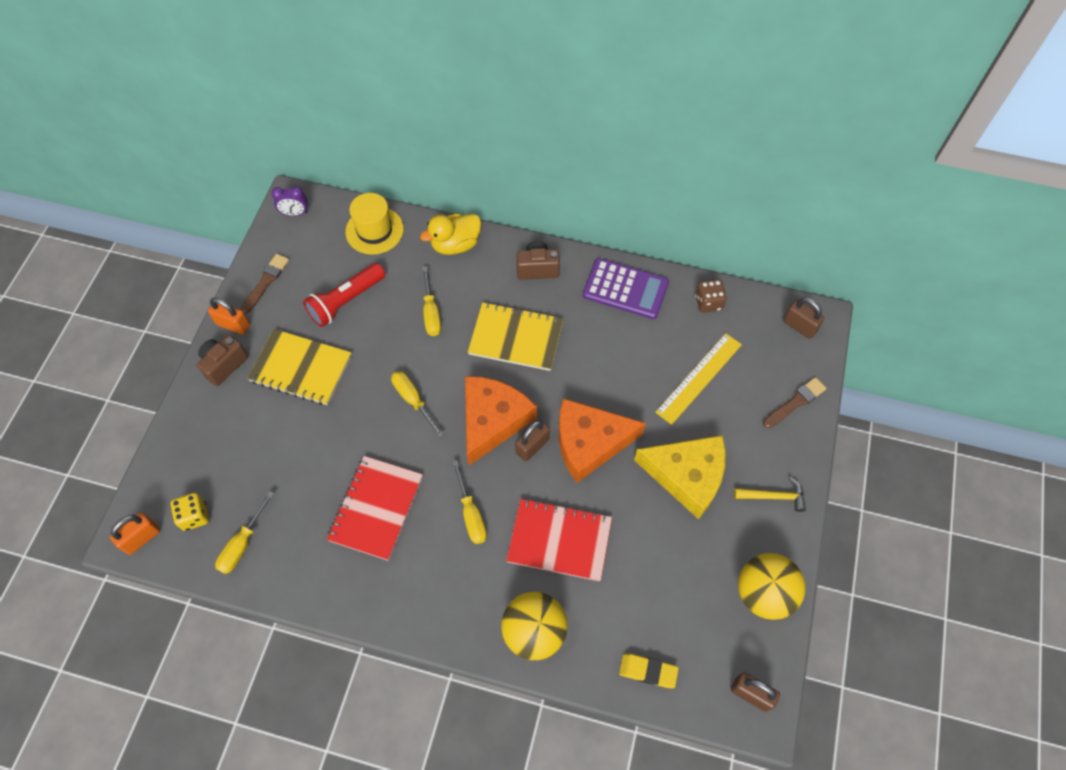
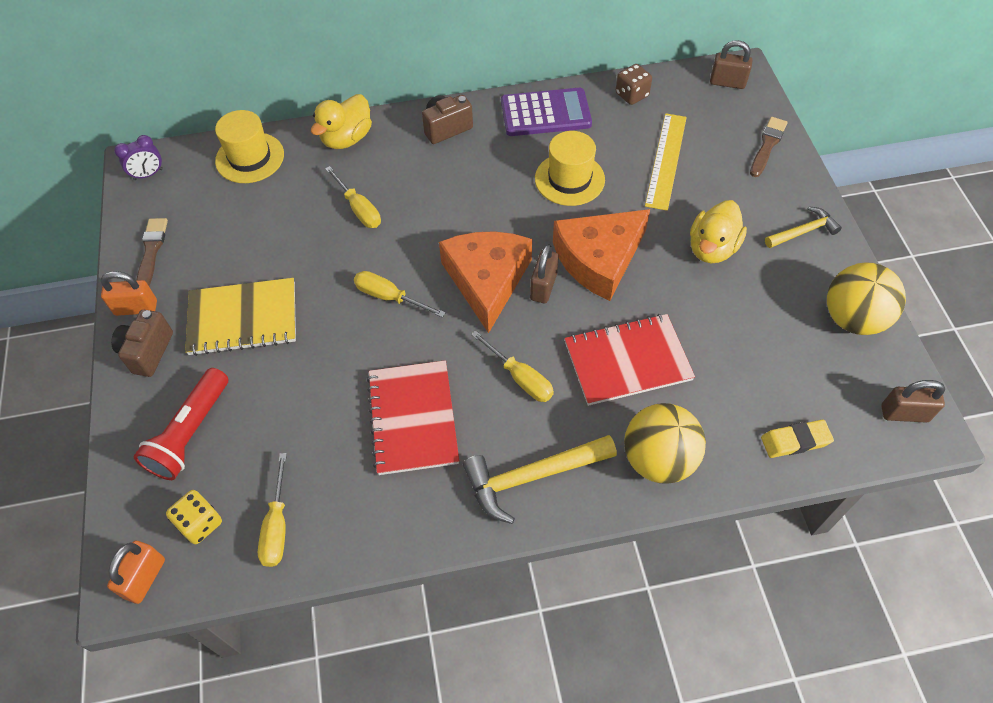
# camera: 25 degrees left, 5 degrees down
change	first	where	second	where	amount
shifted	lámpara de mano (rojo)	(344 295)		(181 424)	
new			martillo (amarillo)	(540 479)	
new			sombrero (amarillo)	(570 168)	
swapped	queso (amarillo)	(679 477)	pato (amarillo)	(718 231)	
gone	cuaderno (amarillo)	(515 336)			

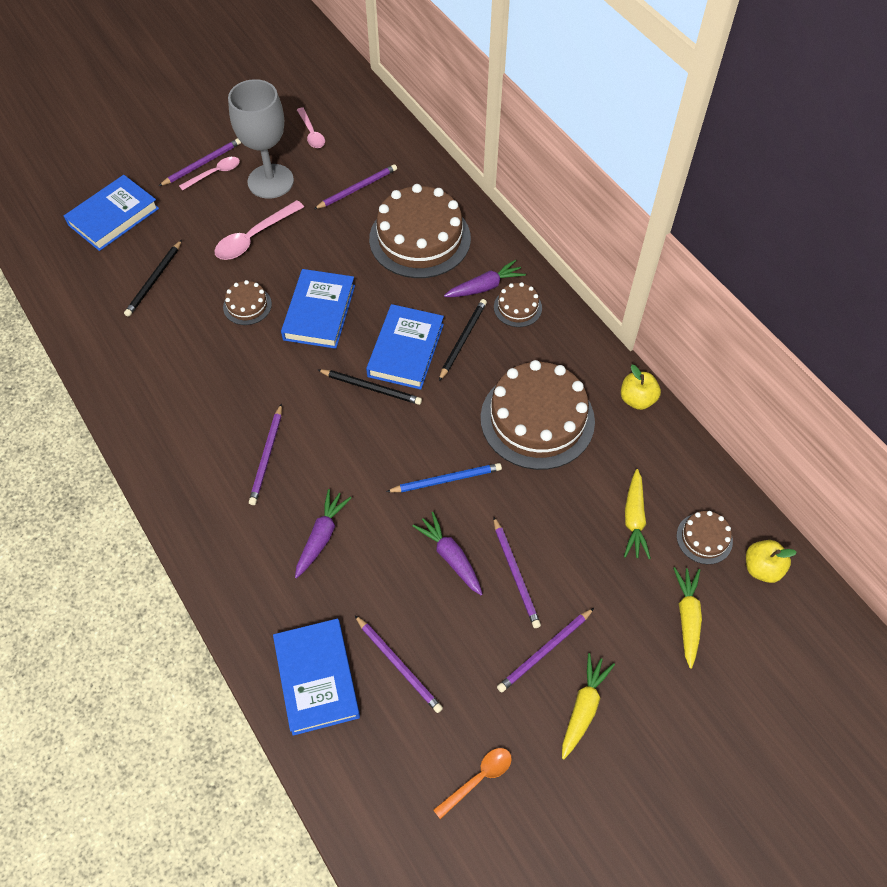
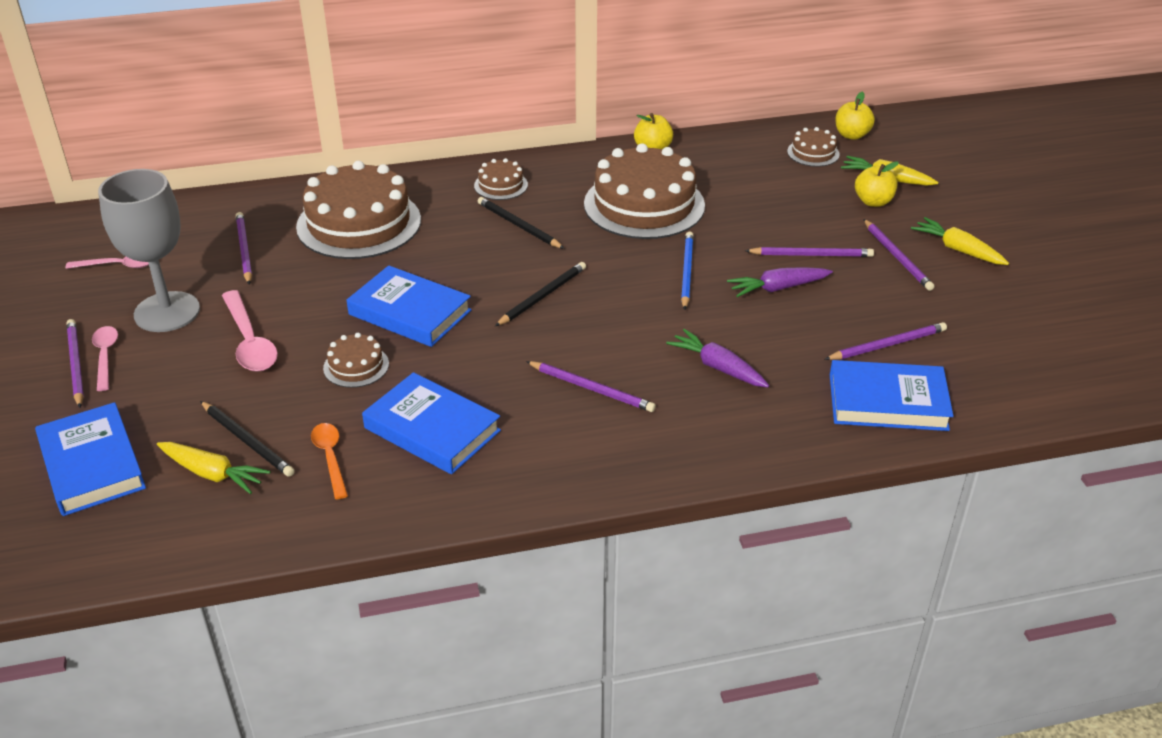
# camera: 70 degrees left, 20 degrees down
change	first	where	second	where	amount
shifted	zanahoria (amarillo)	(637 514)		(214 468)	
shifted	cuchara (naranja)	(472 783)		(329 461)	
shifted	libro (azul)	(405 347)		(431 423)	
new			manzana (amarillo)	(877 184)	
gone	zanahoria (morado)	(485 278)			

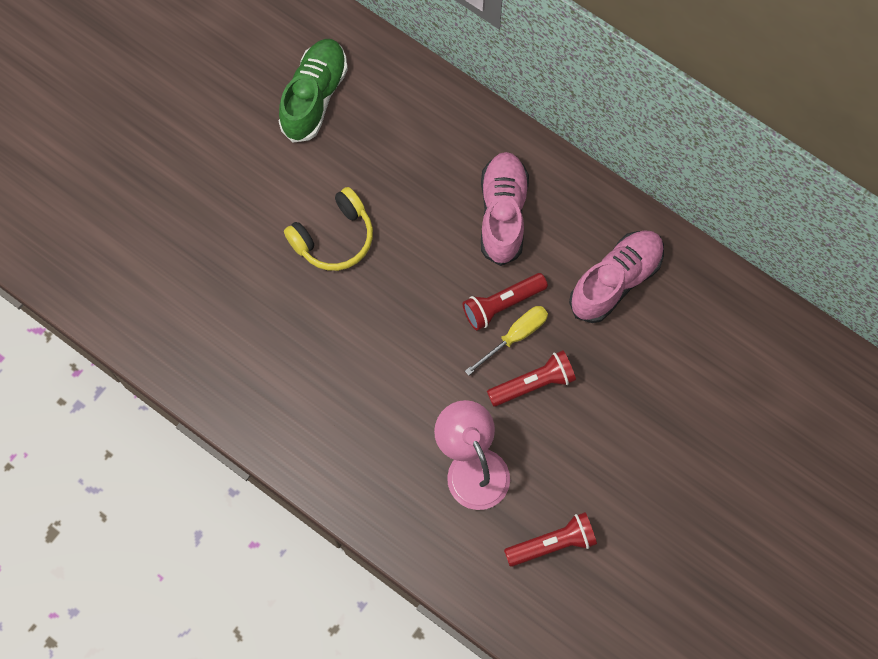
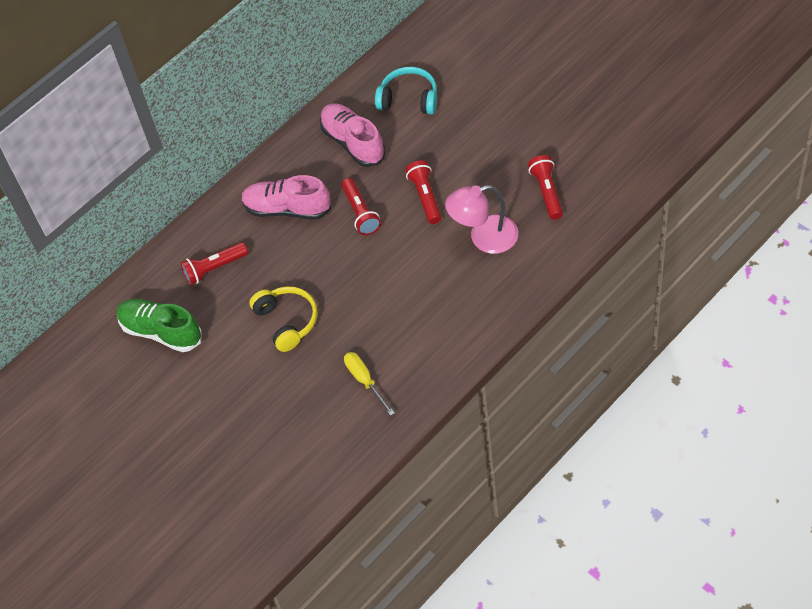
# camera: 75 degrees left, 15 degrees down
change	first	where	second	where	amount
new			lámpara de mano (rojo)	(214 263)	
shifted	destornillador (amarillo)	(506 341)		(369 384)	
new			auriculares (turquesa)	(406 90)	

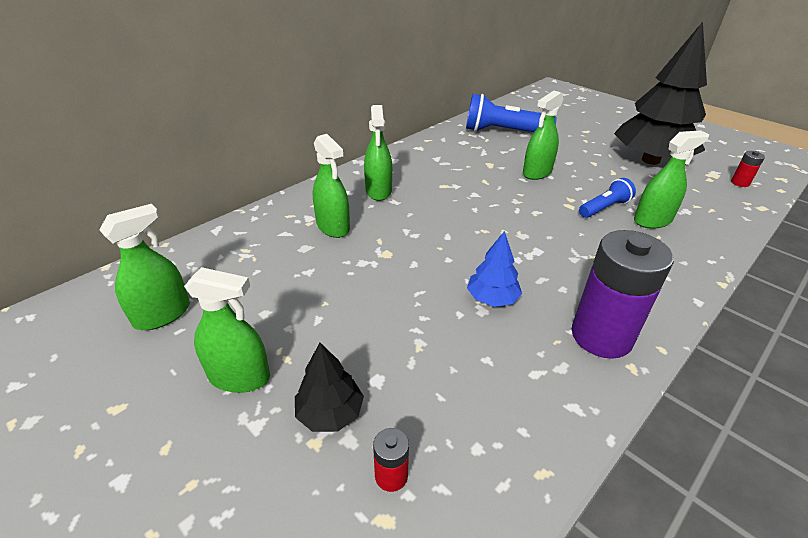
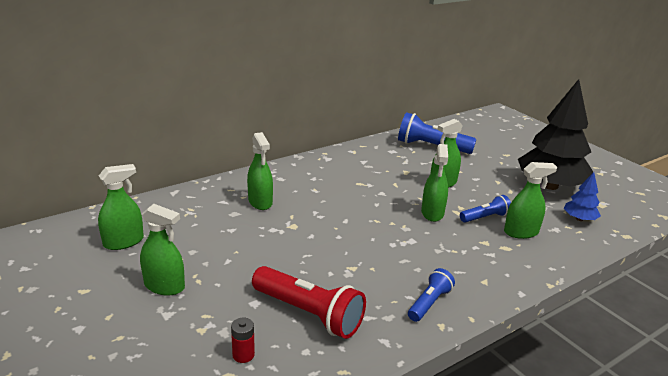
# camera: 10 degrees right, 10 degrees down
change	first	where	second	where	amount
new			lámpara de mano (rojo)	(309 302)	
swapped	pila (morado)	(623 294)	lámpara de mano (azul)	(431 295)	
shifted	pulverizador (verde)	(378 153)		(434 183)	
shifted	árbol (azul)	(494 269)		(582 196)	
gone	árbol (negro)	(329 387)			
gone	pila (rojo)	(748 169)			

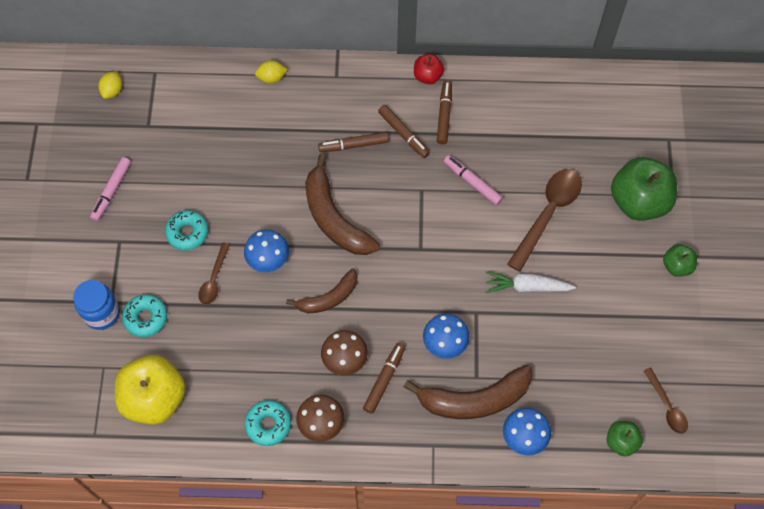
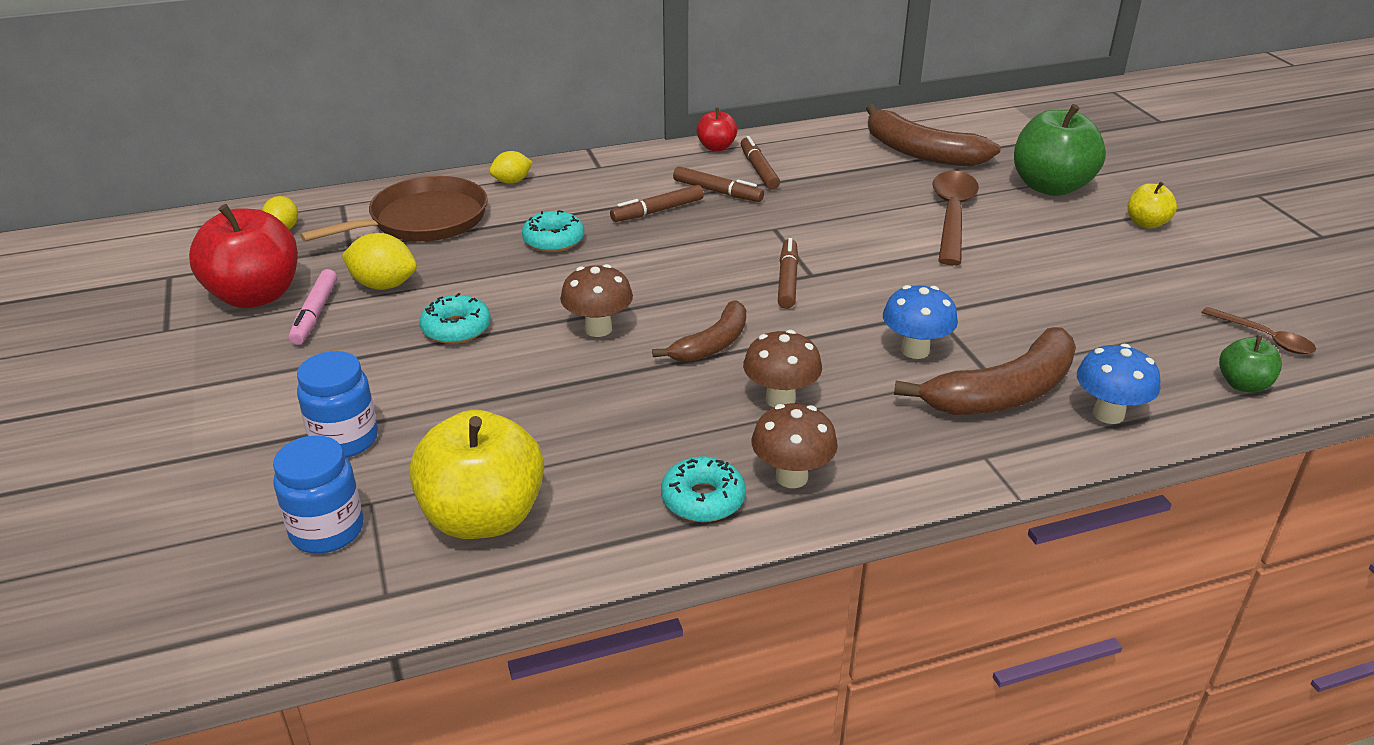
# camera: 20 degrees left, 30 degrees down
change	first	where	second	where	amount
new			manzana (rojo)	(243 256)	
new			tarro (azul)	(318 494)	
new			sartén (marrón)	(394 209)	
new			limón (amarillo)	(379 261)	
shifted	rosquilla (turquesa)	(144 315)		(553 231)	
repainted	seta (azul)	(266 250)	seta (marrón)	(596 300)	
shifted	rotulador (marrón)	(384 378)		(788 273)	
shifted	plátano (marrón)	(342 204)		(933 135)	
repainted	manzana (verde)	(680 260)	manzana (amarillo)	(1152 205)	
gone	cuchara (marrón)	(214 273)			
gone	rotulador (rosa)	(473 180)			
gone	zanahoria (blanco)	(531 282)			

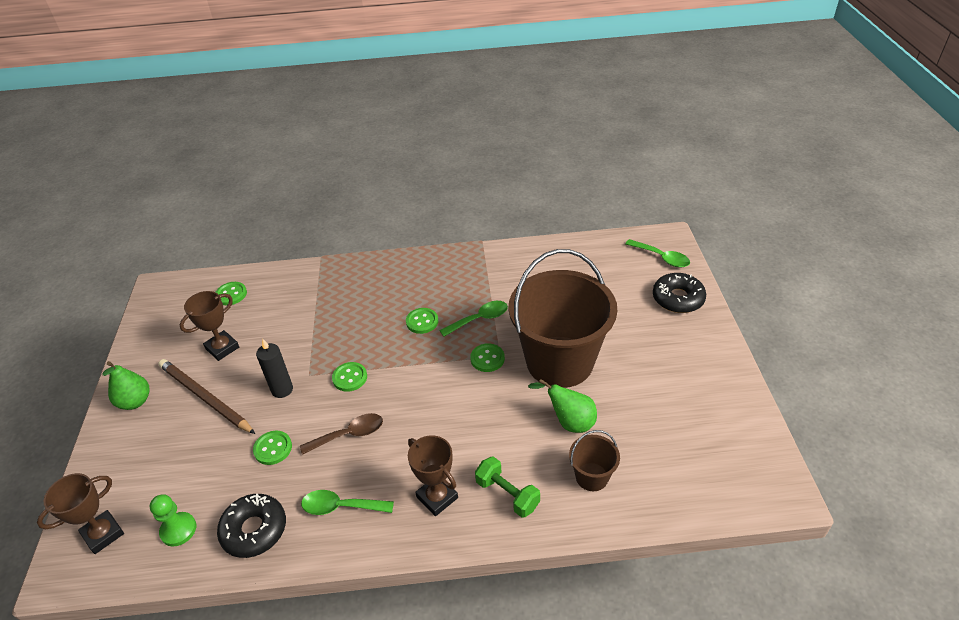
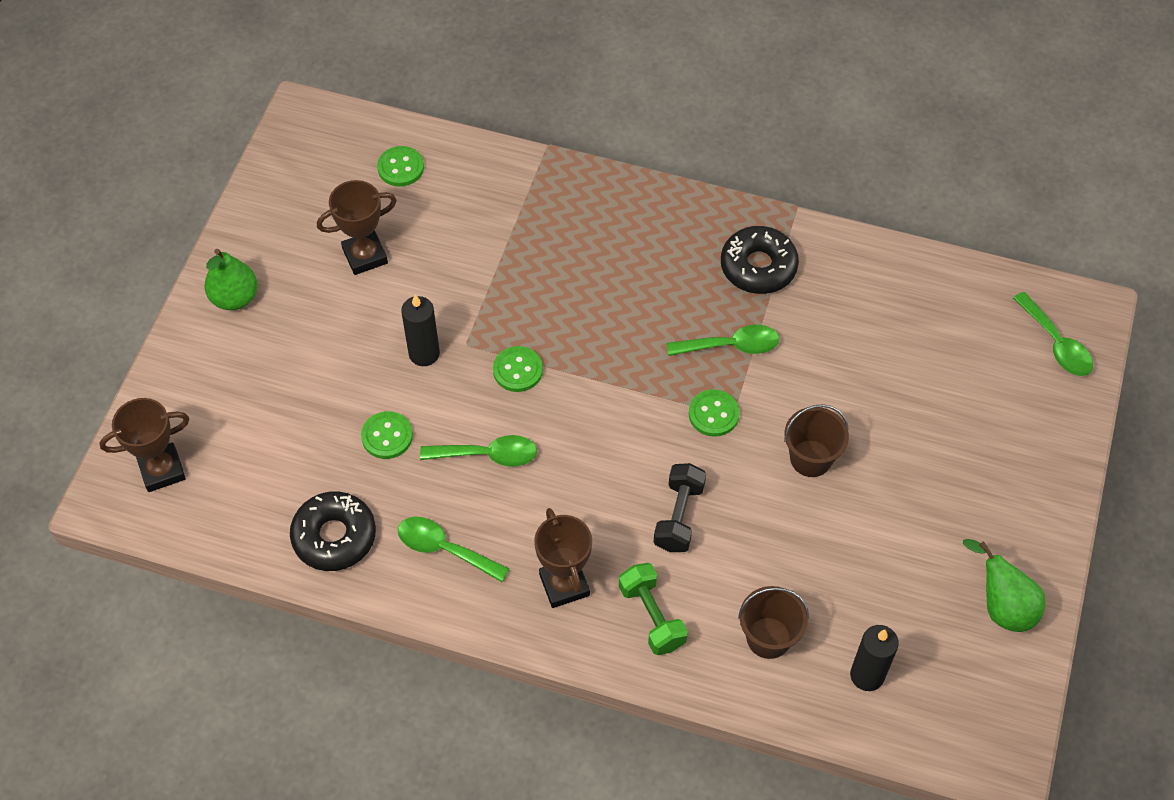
# camera: 20 degrees right, 15 degrees up
change	first	where	second	where	amount
repainted	cuchara (marrón)	(341 434)	cuchara (verde)	(478 451)	
new			mancuerna (negro)	(680 507)	
shifted	rosquilla (negro)	(679 293)		(760 260)	
scaled	balde (marrón)	(563 318)		(816 440)	x0.42
new			vela (negro)	(874 658)	
shifted	pera (verde)	(562 406)		(1004 585)	
gone	peón (verde)	(173 520)			
gone	lápiz (marrón)	(206 396)			
gone	botón (verde)	(422 321)			

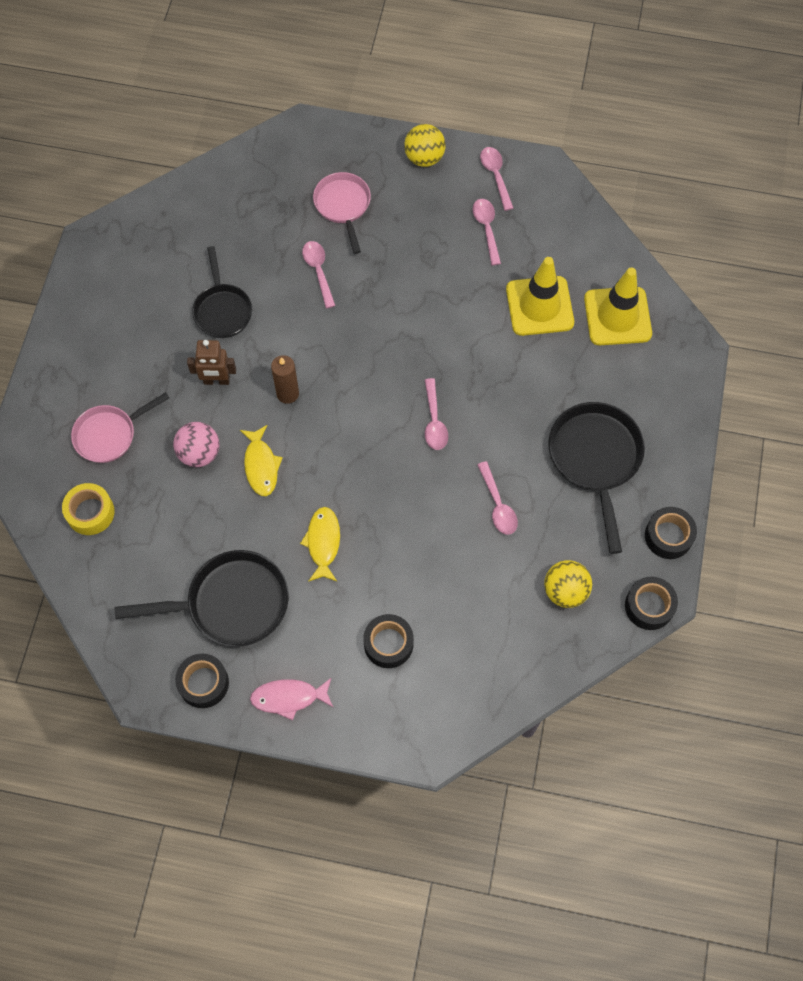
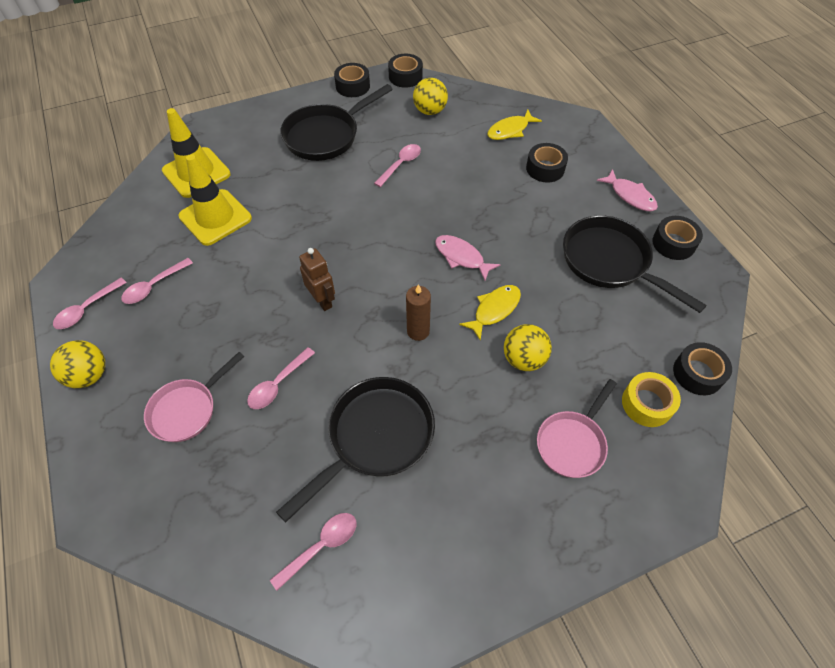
# camera: 125 degrees left, 10 degrees down
change	first	where	second	where	amount
shifted	cuchara (rosa)	(436 414)		(313 552)	
scaled	sartén (negro)	(222 292)		(355 449)	x1.53
shifted	robot (marrón)	(211 362)		(317 279)	
new			pez (rosa)	(467 258)	
shifted	pez (amarillo)	(320 544)		(514 125)	
repainted	pelota (rosa)	(196 444)	pelota (amarillo)	(528 347)	
rotated	sartén (rosa)	(120 427)		(577 428)	105 degrees clockwise
new			cinta adhesiva (negro)	(702 368)	

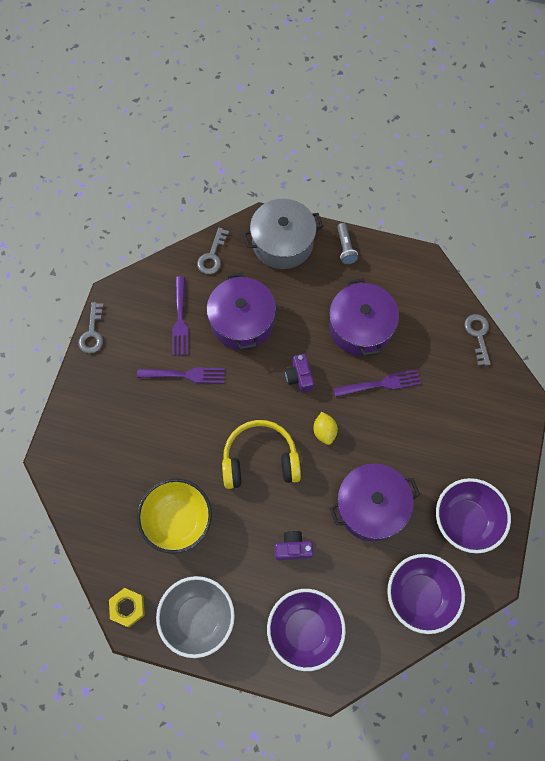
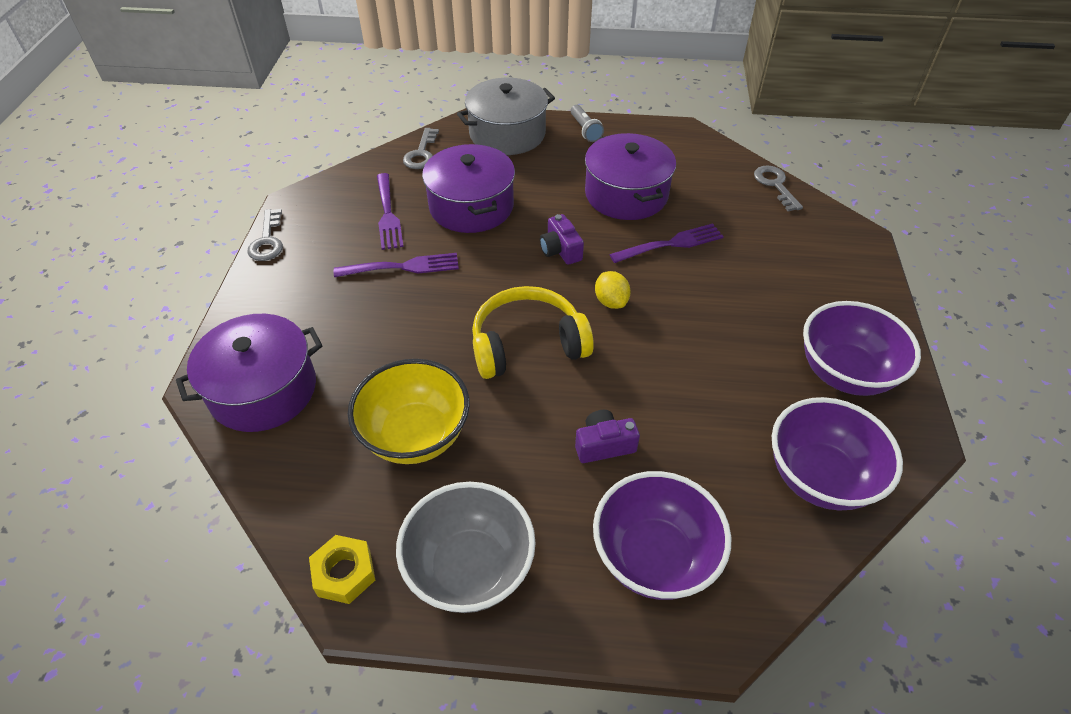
# camera: 10 degrees left, 20 degrees down
change	first	where	second	where	amount
shifted	olla (morado)	(375 502)		(249 373)	

